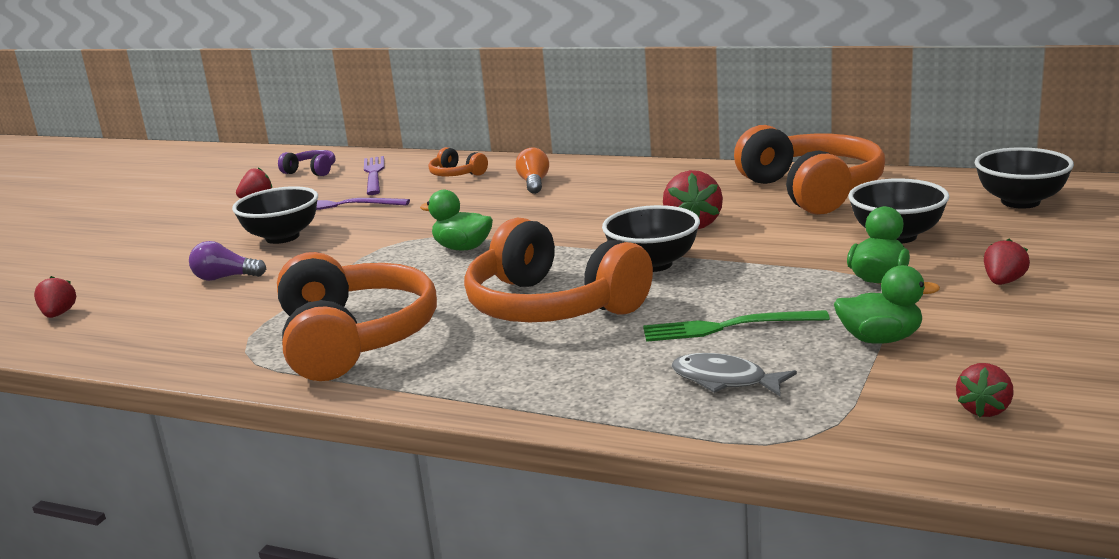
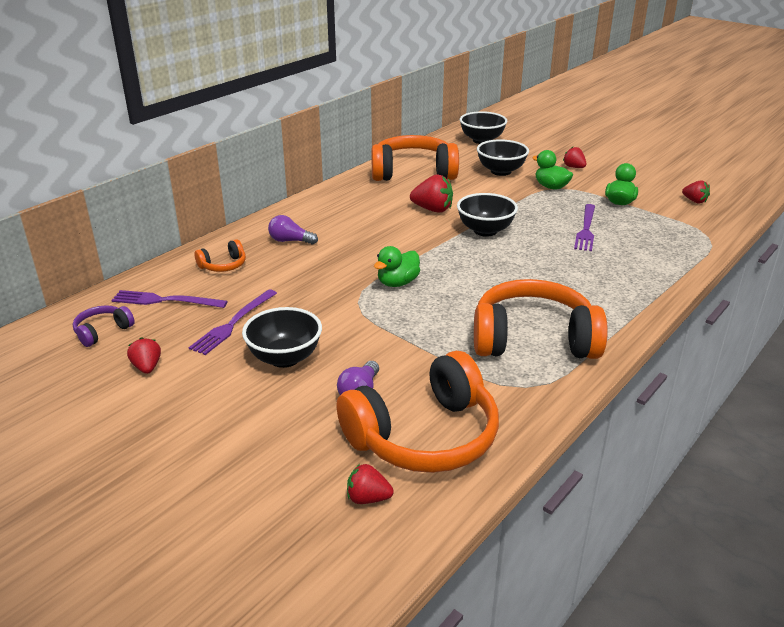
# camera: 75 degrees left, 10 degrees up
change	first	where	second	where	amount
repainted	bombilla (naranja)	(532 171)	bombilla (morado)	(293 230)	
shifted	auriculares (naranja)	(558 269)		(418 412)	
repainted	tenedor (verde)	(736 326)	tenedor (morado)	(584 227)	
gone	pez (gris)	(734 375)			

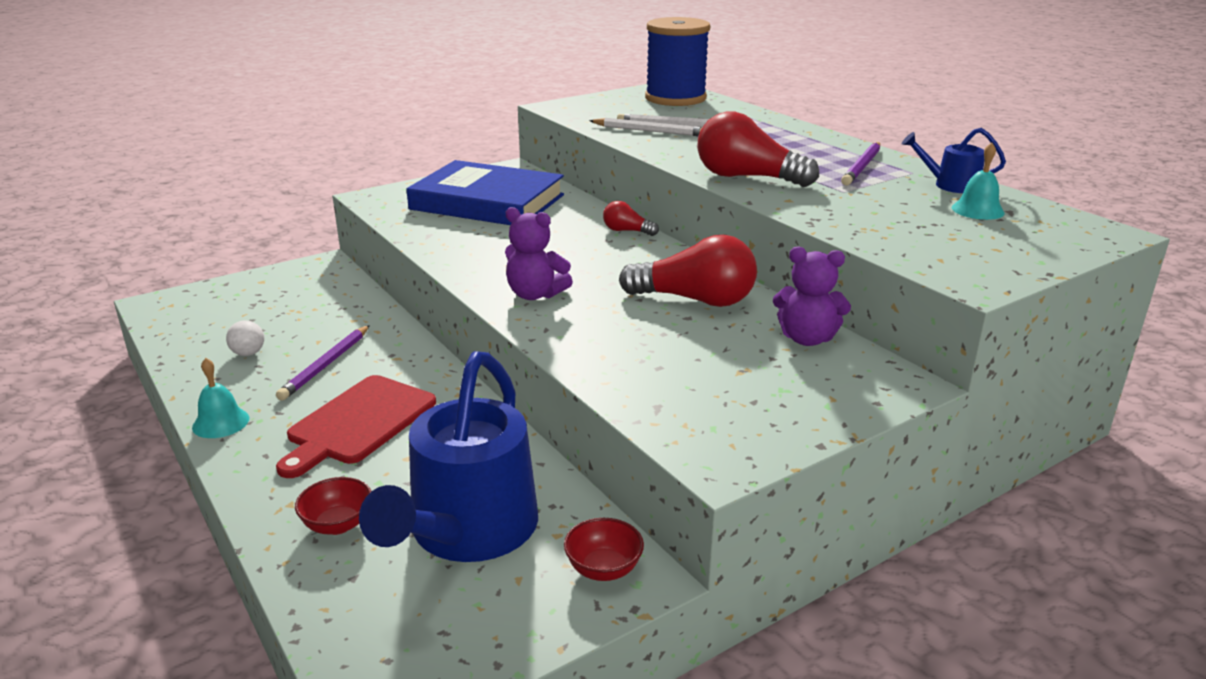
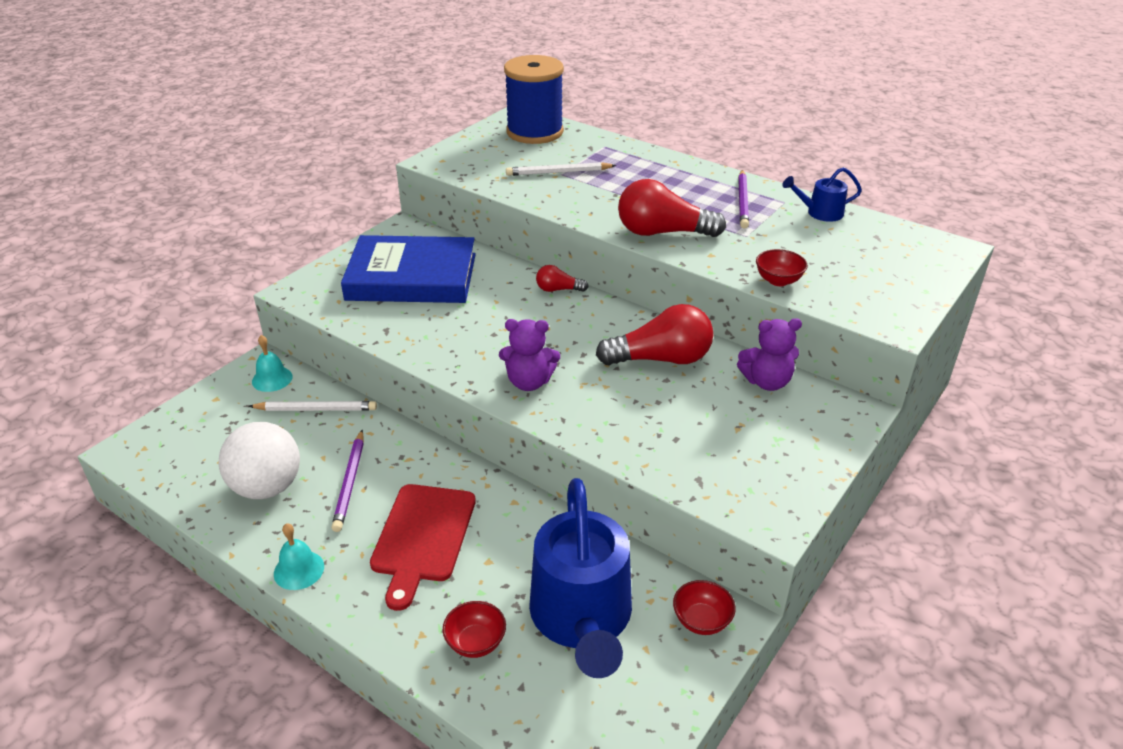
# camera: 20 degrees left, 10 degrees up
change	first	where	second	where	amount
scaled	pelota (blanco)	(245 338)		(259 460)	x2.26
shifted	lápiz (blanco)	(645 127)		(312 406)	
shifted	campana (turquesa)	(978 181)		(272 363)	
new			cuenco (rojo)	(781 267)	

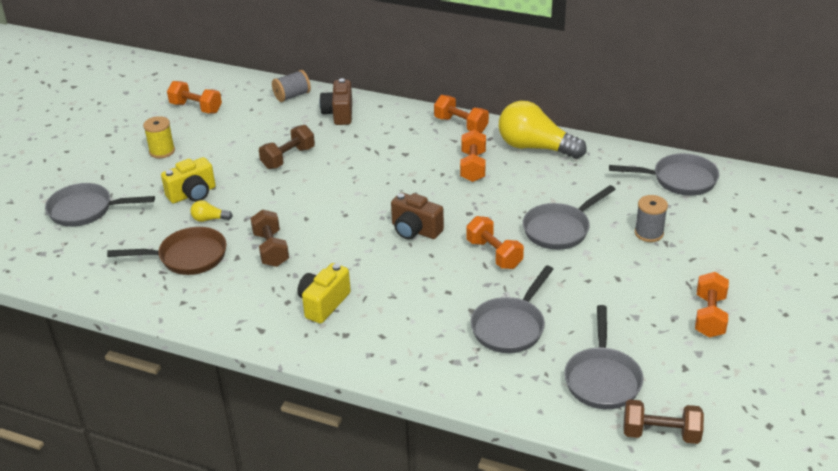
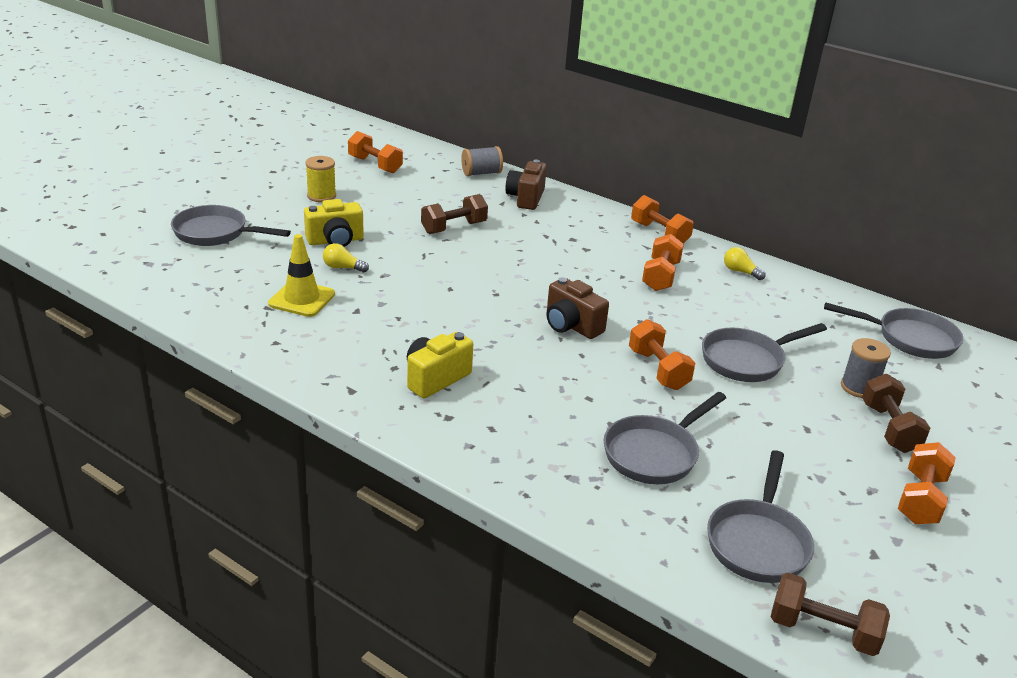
# camera: 10 degrees right, 5 degrees down
change	first	where	second	where	amount
swapped	sartén (marrón)	(167 251)	cono de tráfico (amarillo)	(301 275)	
scaled	bombilla (amarillo)	(543 130)		(745 263)	x0.42
shifted	mancuerna (marrón)	(269 238)		(896 413)	

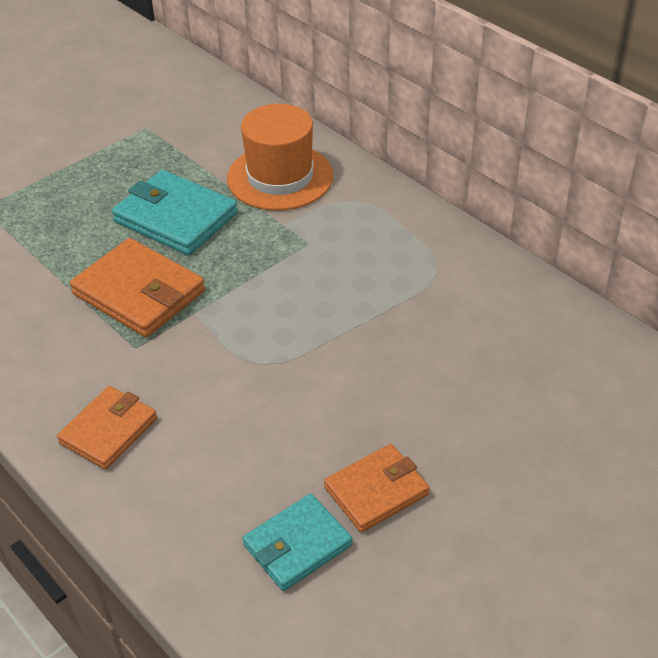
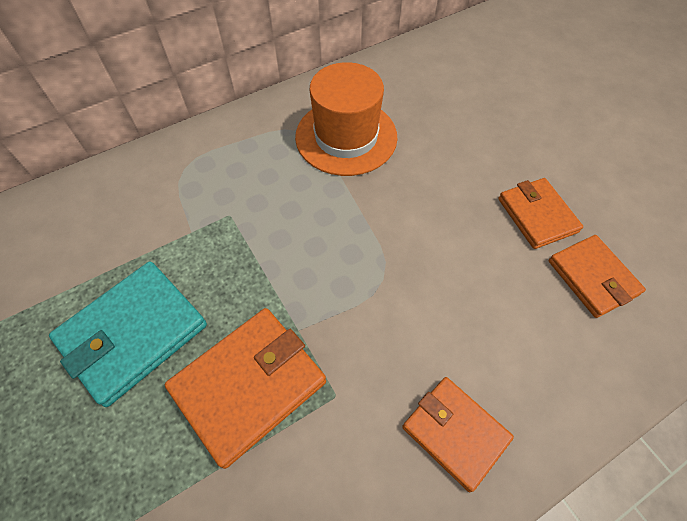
# camera: 80 degrees left, 15 degrees up
change	first	where	second	where	amount
shifted	sombrero (naranja)	(280 157)		(346 119)	
repainted	cartera (turquesa)	(297 542)	cartera (naranja)	(597 276)	

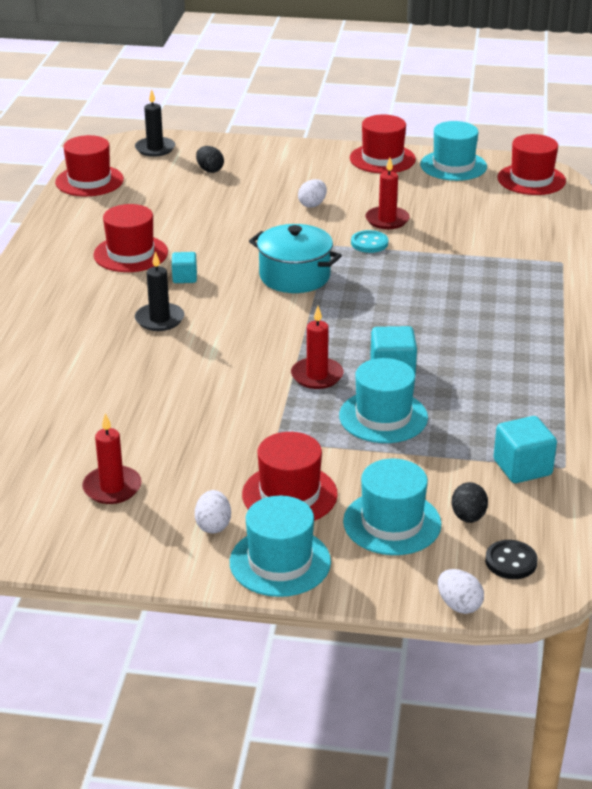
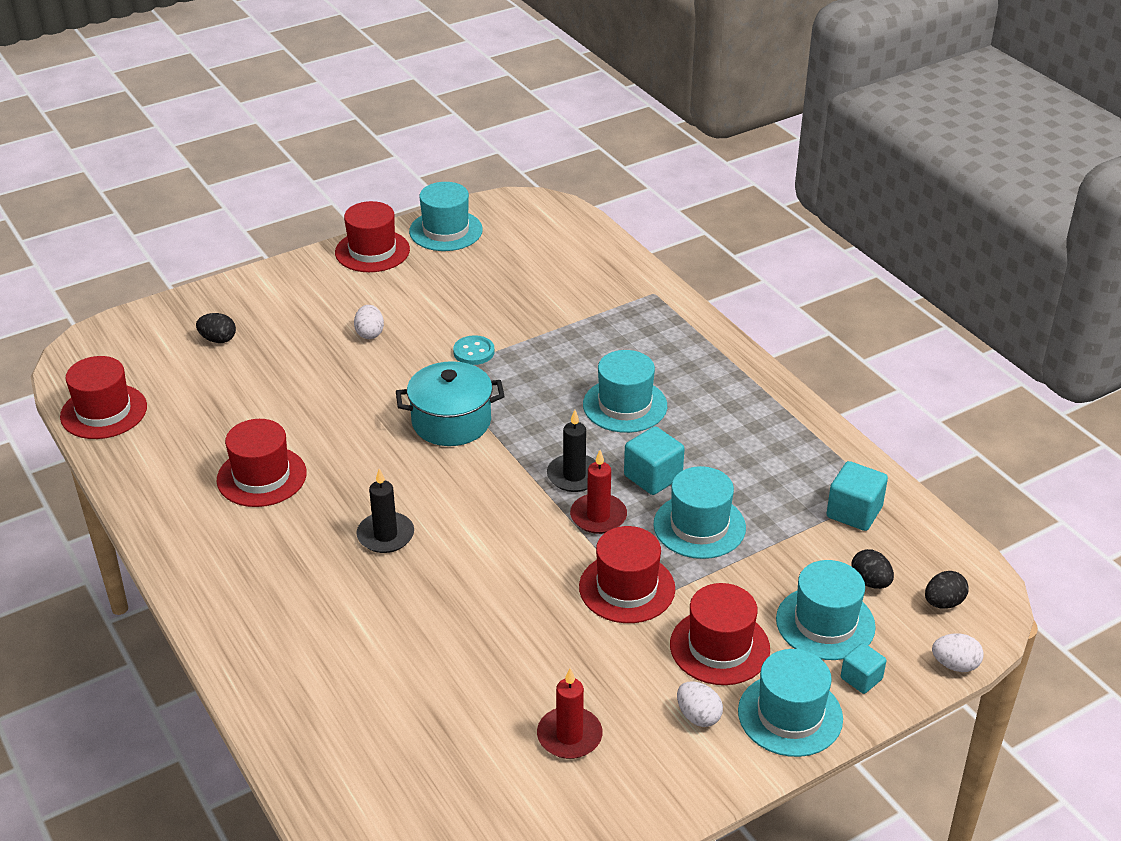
# camera: 40 degrees left, 5 degrees up
change	first	where	second	where	amount
shifted	vela (negro)	(155 123)		(571 451)	
shifted	sombrero (rojo)	(532 164)		(627 574)	
new			sombrero (turquesa)	(625 391)	
shifted	cubo (turquesa)	(184 267)		(863 668)	
swapped	botón (negro)	(511 559)	huevo (negro)	(947 590)	
gone	vela (rojo)	(387 193)			

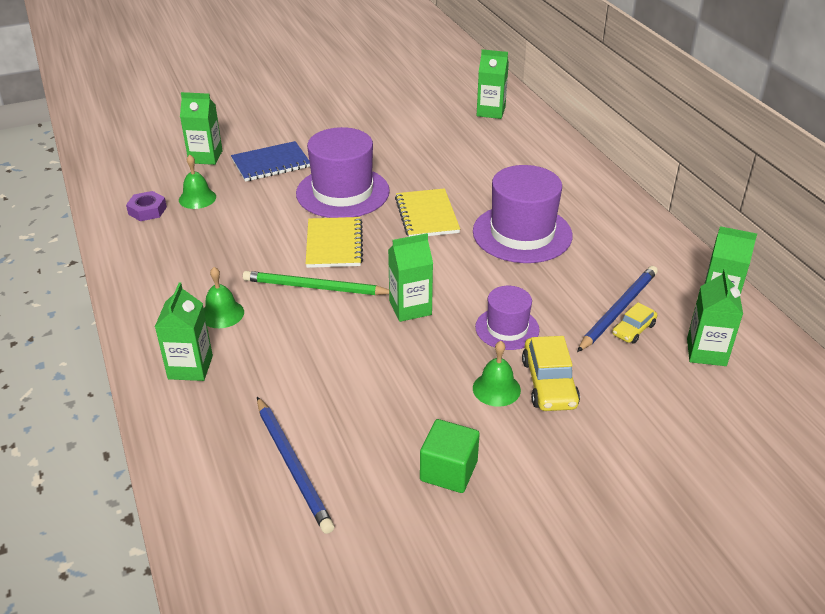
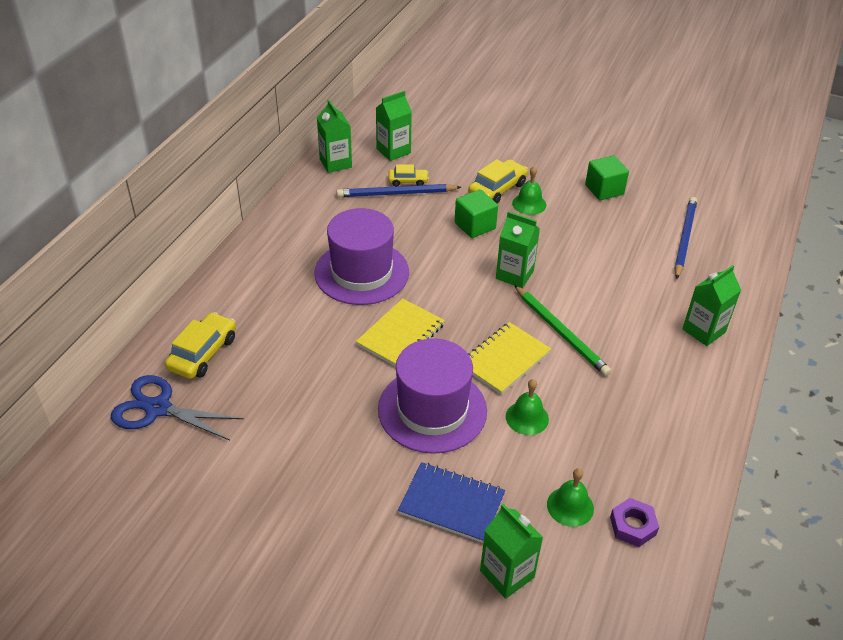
# camera: 135 degrees left, 5 degrees up
change	first	where	second	where	amount
swapped	cartón de leche (verde)	(493 84)	tijeras (azul)	(177 408)	
new			coche (amarillo)	(200 345)	
swapped	sombrero (morado)	(507 318)	cubo (verde)	(476 213)	
shifted	campana (verde)	(224 297)		(527 407)	

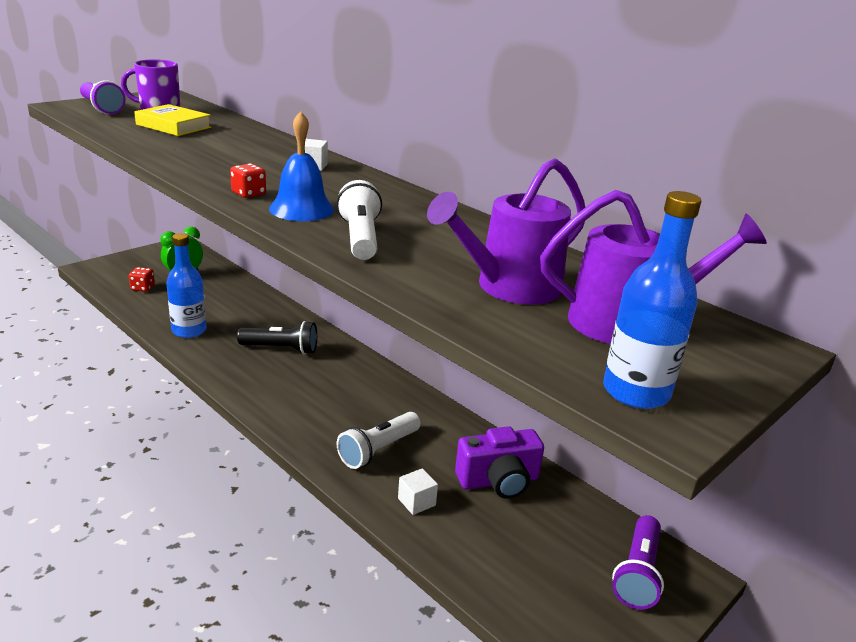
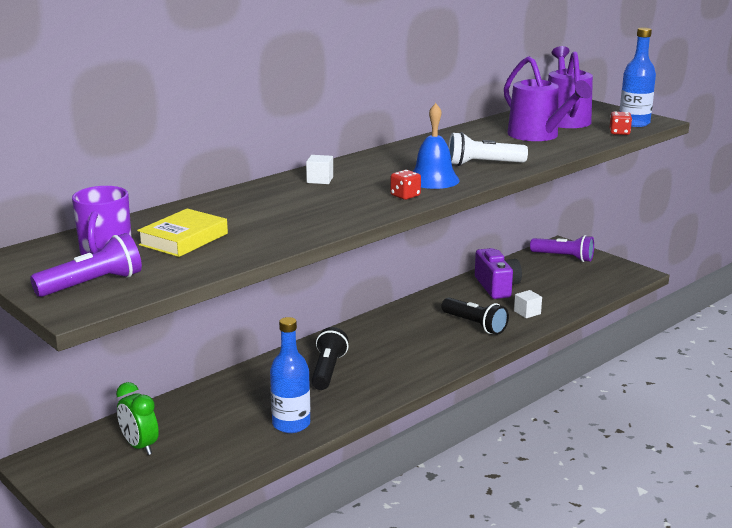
# camera: 85 degrees left, 5 degrees down
change	first	where	second	where	amount
repainted	lámpara de mano (blanco)	(379 440)	lámpara de mano (negro)	(475 316)	
shifted	dado (rojo)	(142 279)		(621 123)	

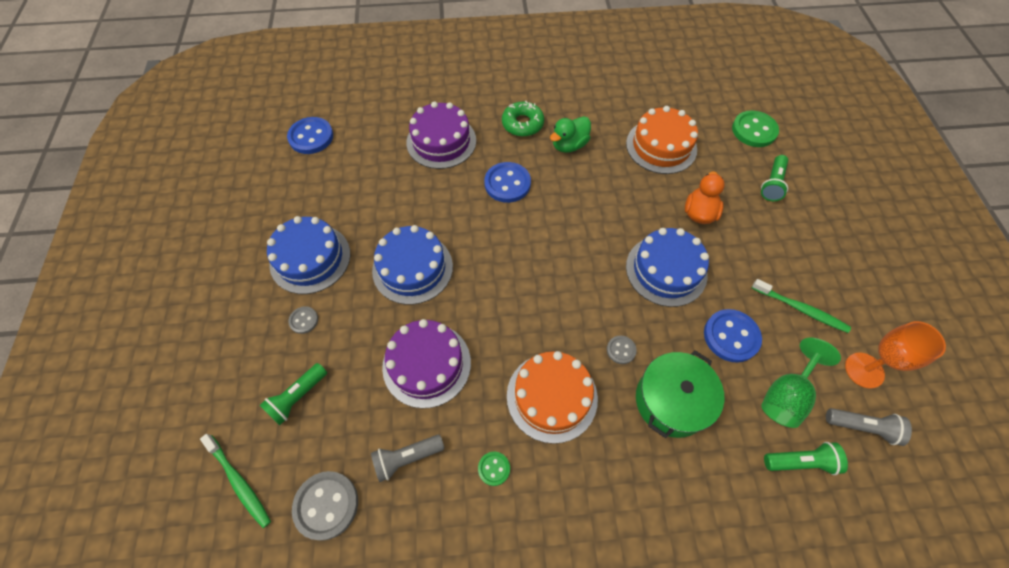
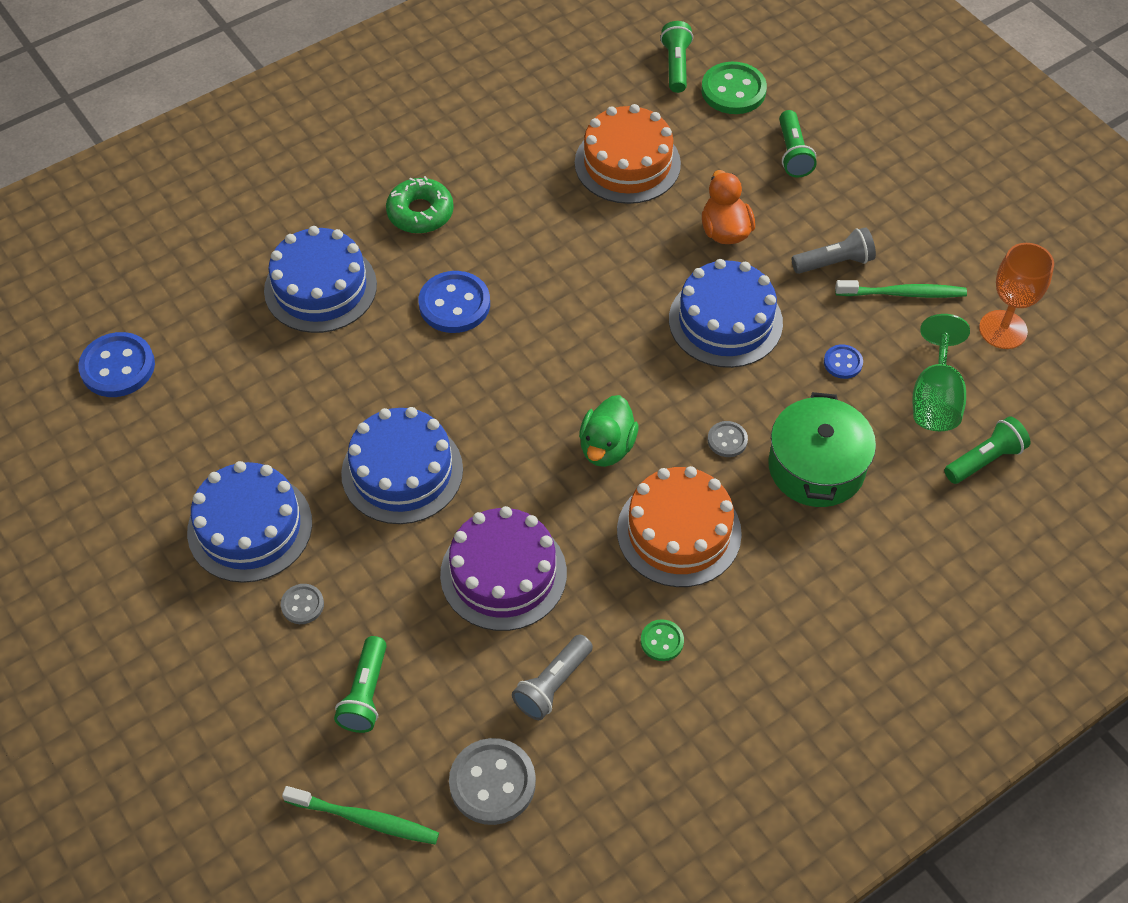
# camera: 30 degrees left, 5 degrees down
change	first	where	second	where	amount
repainted	tarta (morado)	(441 135)	tarta (azul)	(320 279)	
shifted	pato (verde)	(570 134)		(609 431)	
new			lámpara de mano (verde)	(676 57)	
shifted	lámpara de mano (gris)	(869 427)		(834 250)	
scaled	botón (azul)	(733 336)		(843 361)	x0.53

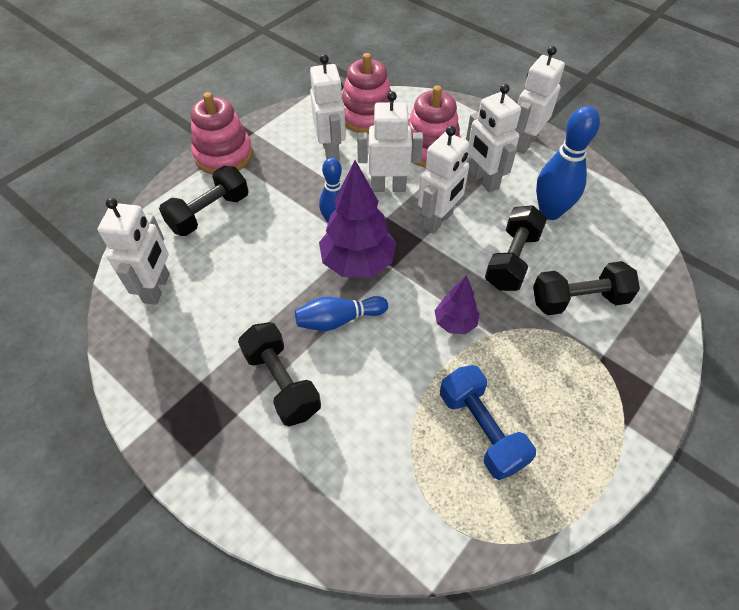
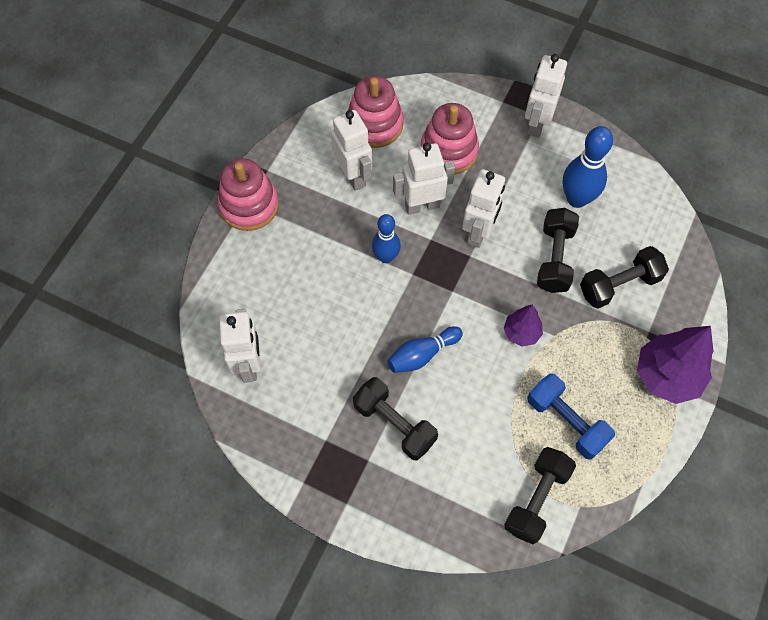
# camera: 15 degrees left, 10 degrees up
change	first	where	second	where	amount
shifted	mancuerna (negro)	(204 201)		(540 495)	
shifted	árbol (morado)	(357 218)		(675 365)	
gone	robot (blanco)	(493 138)			

